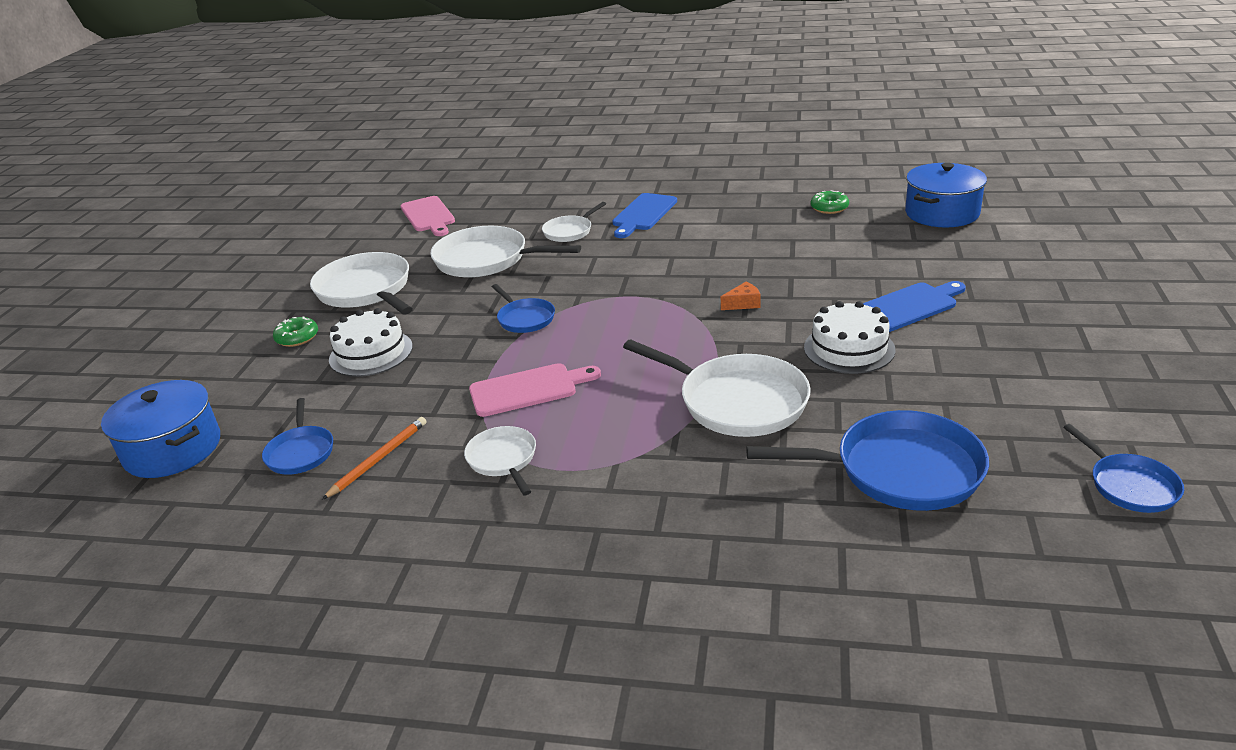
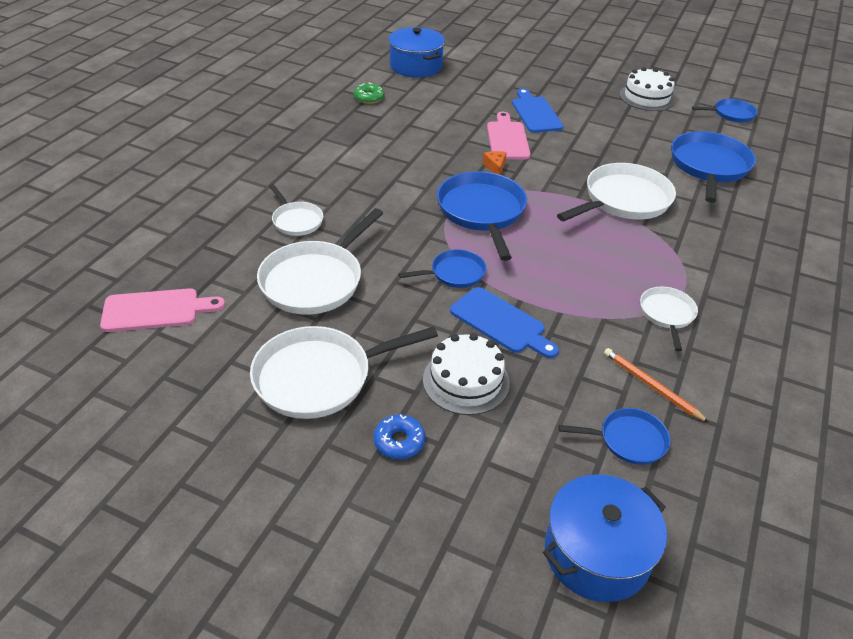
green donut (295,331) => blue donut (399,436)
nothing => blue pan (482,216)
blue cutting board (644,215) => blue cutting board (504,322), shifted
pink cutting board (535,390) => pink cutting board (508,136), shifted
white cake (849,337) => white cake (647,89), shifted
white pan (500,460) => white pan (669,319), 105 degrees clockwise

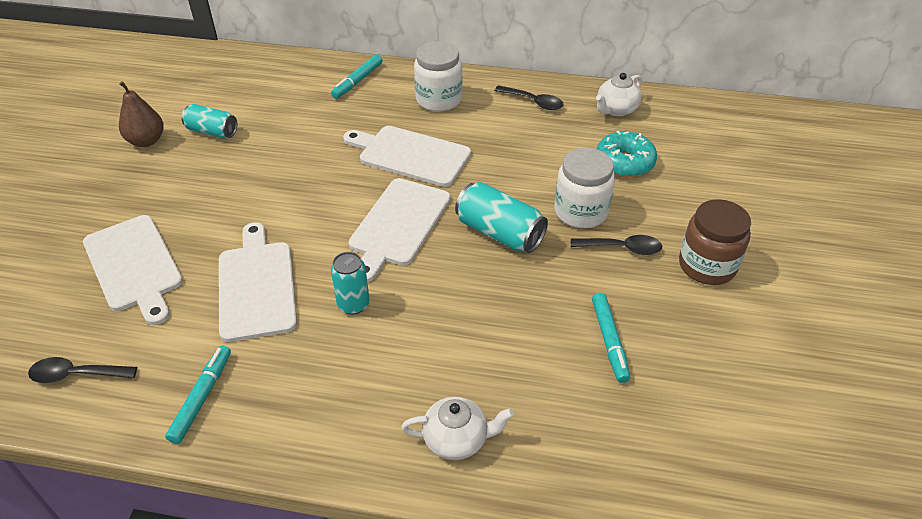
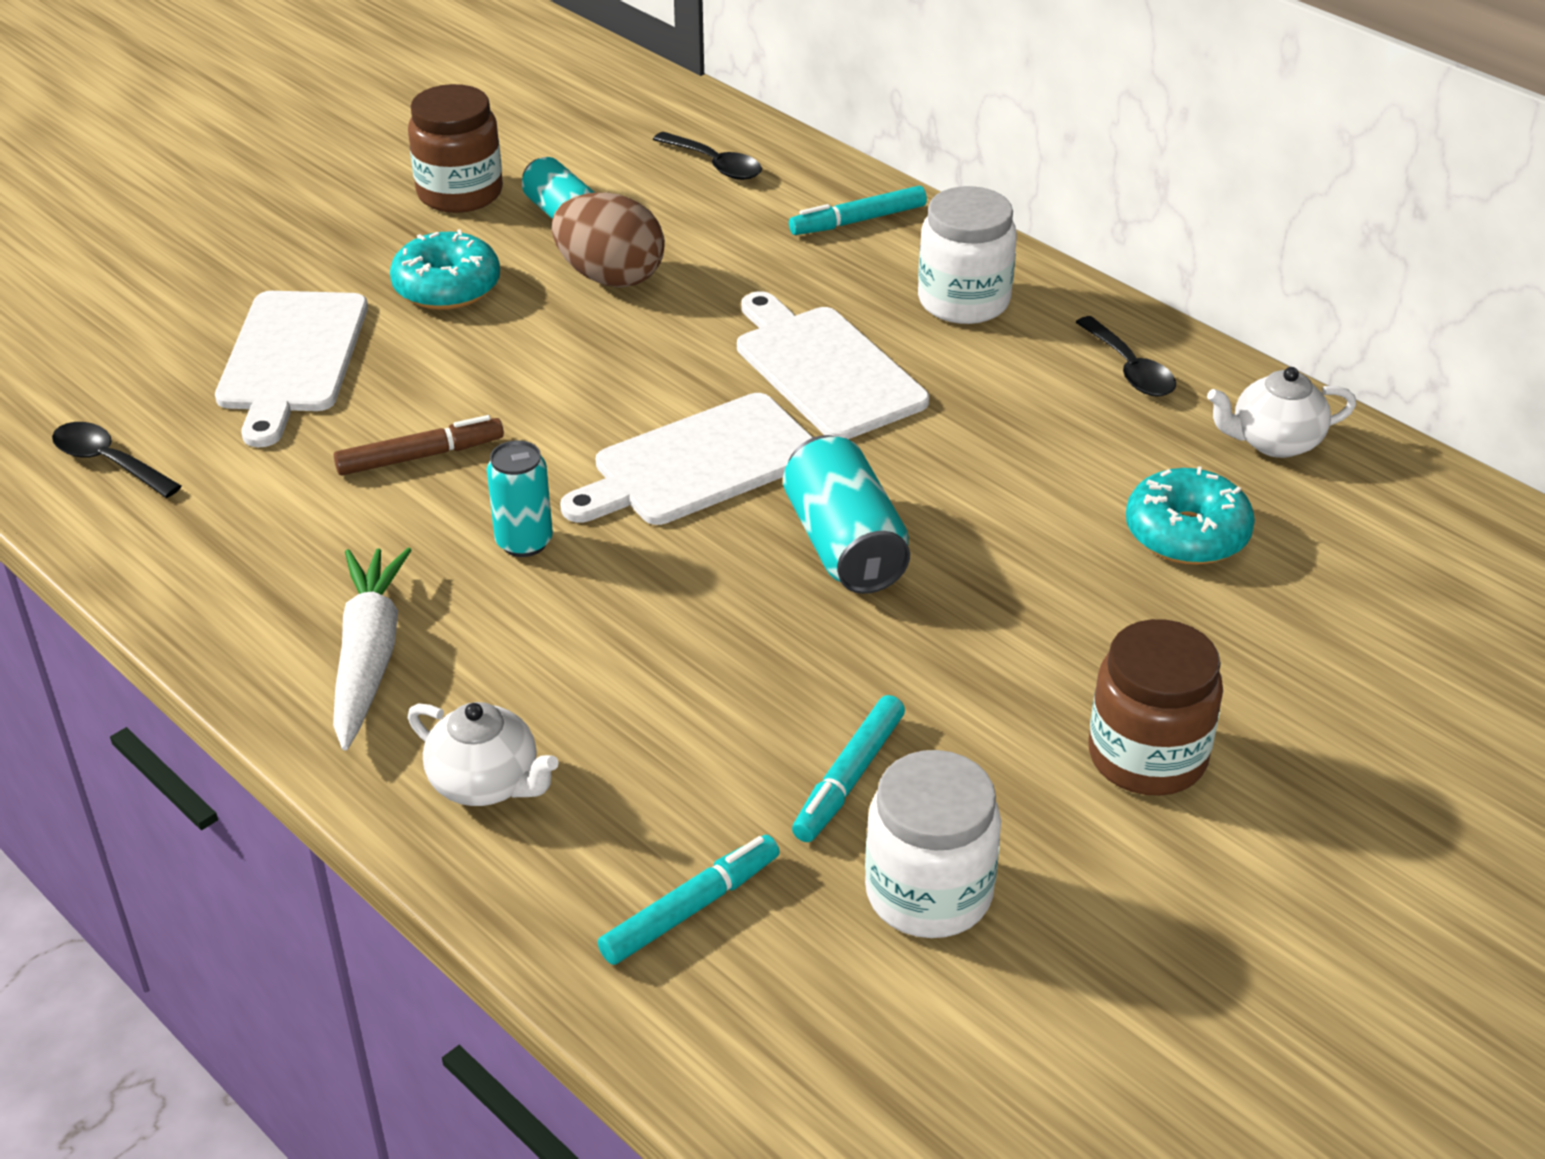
nothing => white carrot (372,649)
white cutting board (258,282) => brown marker (419,445)
nothing => turquoise donut (445,269)
brown pear (141,114) => brown jar (455,148)
nothing => brown egg (608,240)
turquoise marker (198,395) => turquoise marker (689,900), shifted
black spoon (616,245) => black spoon (707,156), shifted
white jar (584,188) => white jar (933,844), shifted

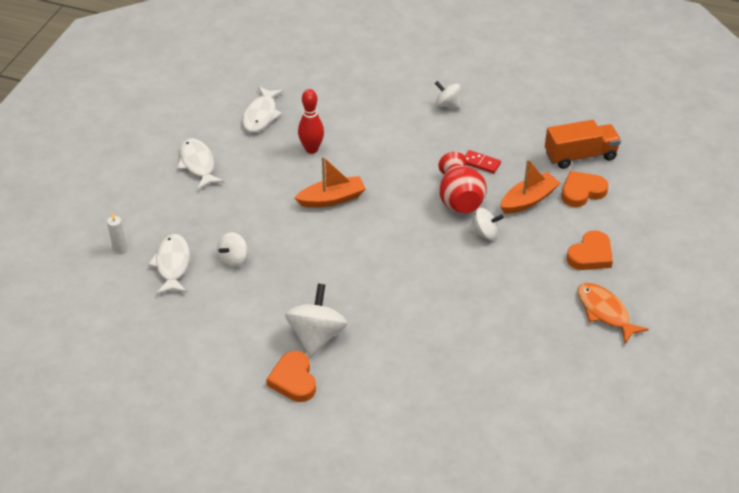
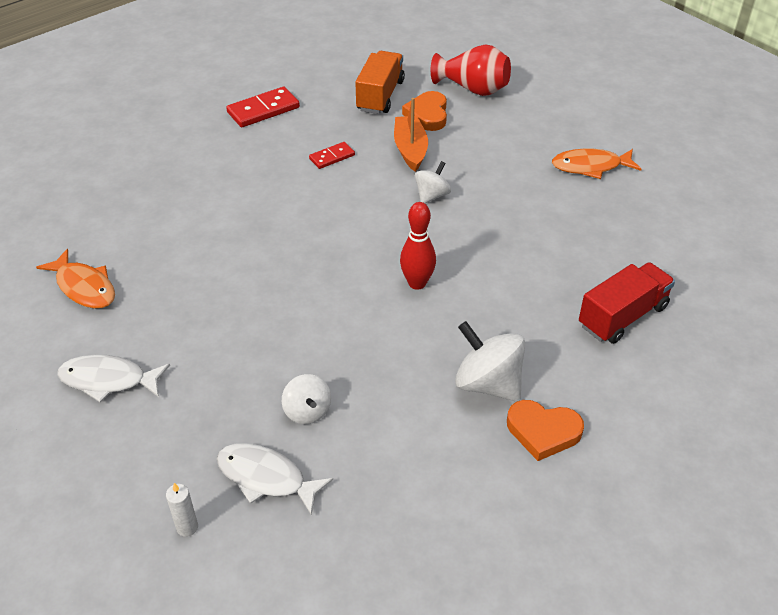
white fish (263,109) => orange fish (75,279)
nothing => red domino (263,107)
red bowling pin (311,121) => red bowling pin (418,246), shifted
red vase (463,182) => red vase (471,70), shifted
nothing => red truck (627,303)
orange boat (330,182) => nothing
white spinning top (448,95) => nothing
orange heart (590,250) => nothing

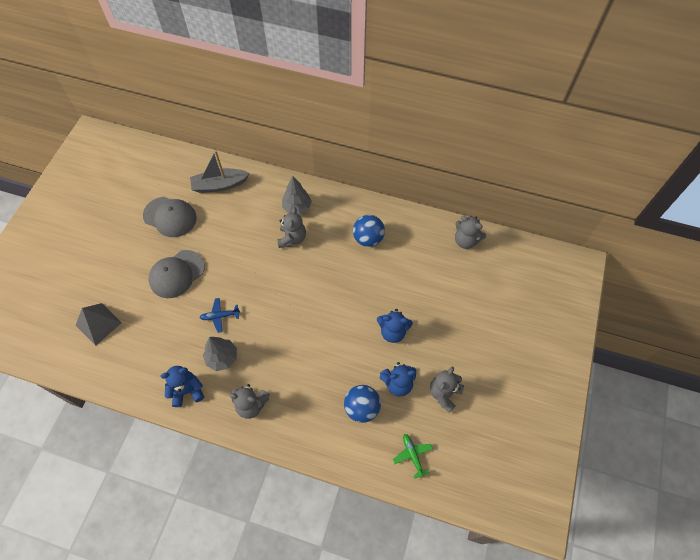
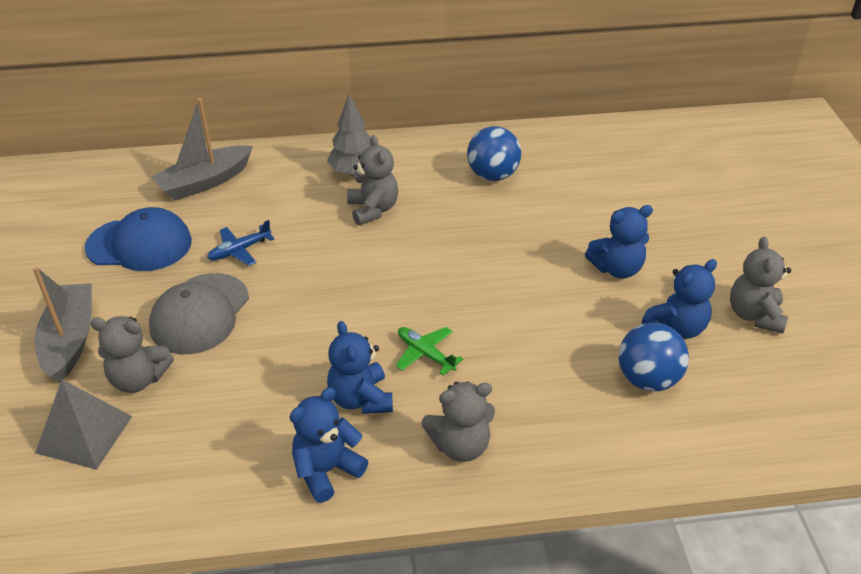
nothing => grey boat (62,324)
grey cap (170,217) => blue cap (138,239)
grey teddy bear (470,232) => grey teddy bear (132,354), shifted
blue plane (220,315) => blue plane (241,243), shifted
grey tree (220,354) => blue teddy bear (360,367)
green plane (413,456) => green plane (429,351), shifted

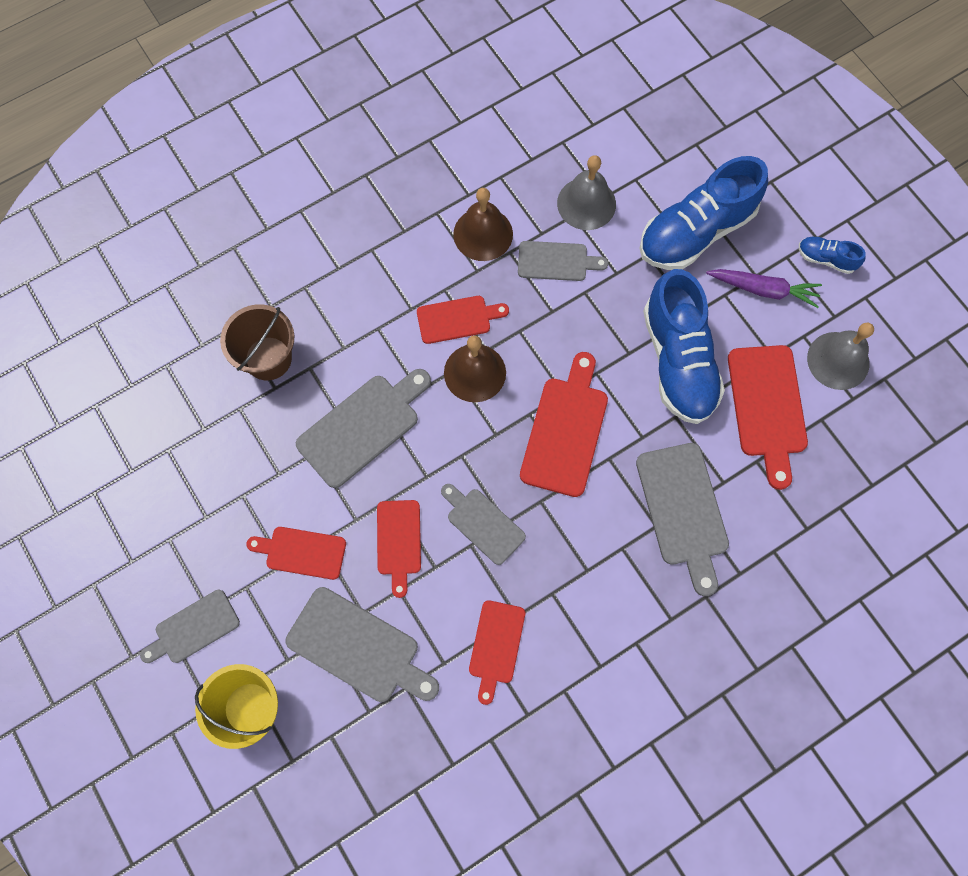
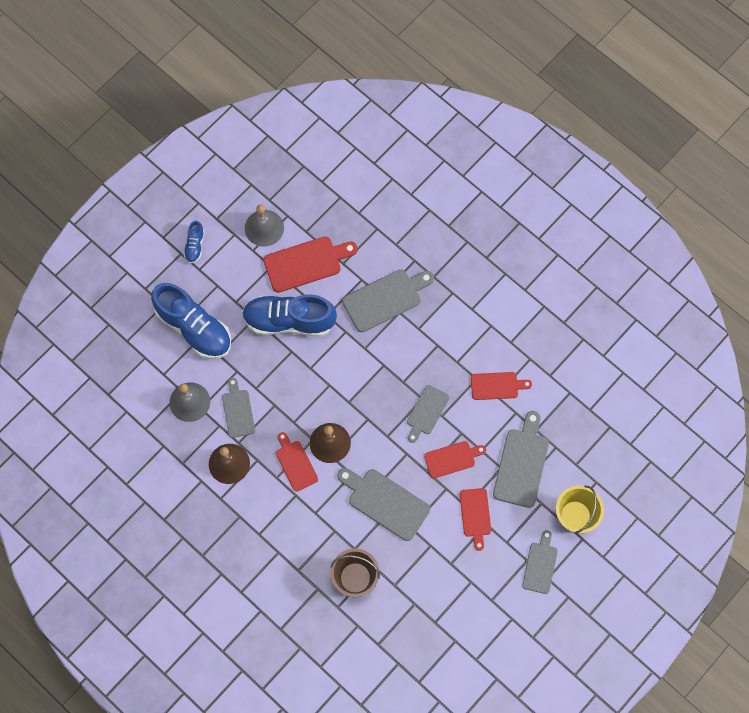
blue shoe (684,346) => blue shoe (289,315), 150 degrees counterclockwise
grey cutting board (190,626) => grey cutting board (540,562), 120 degrees counterclockwise
red cutting board (564,424) => nothing
purple carrot (764,288) => nothing

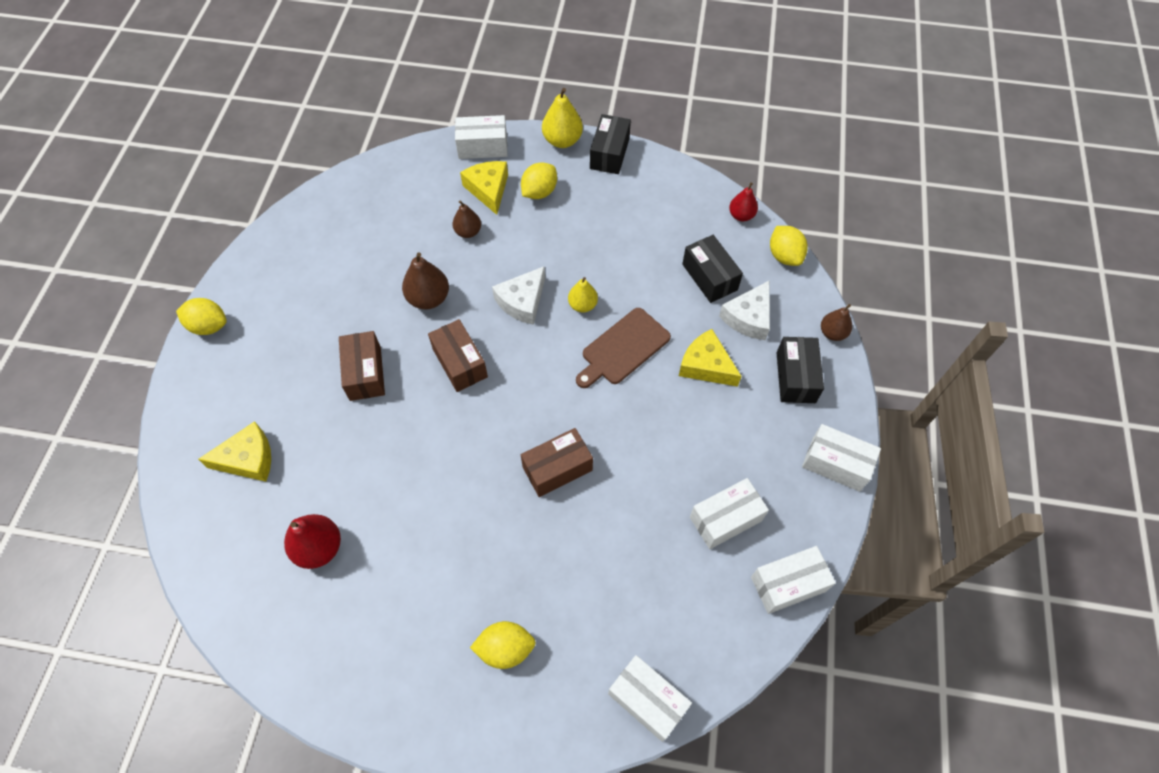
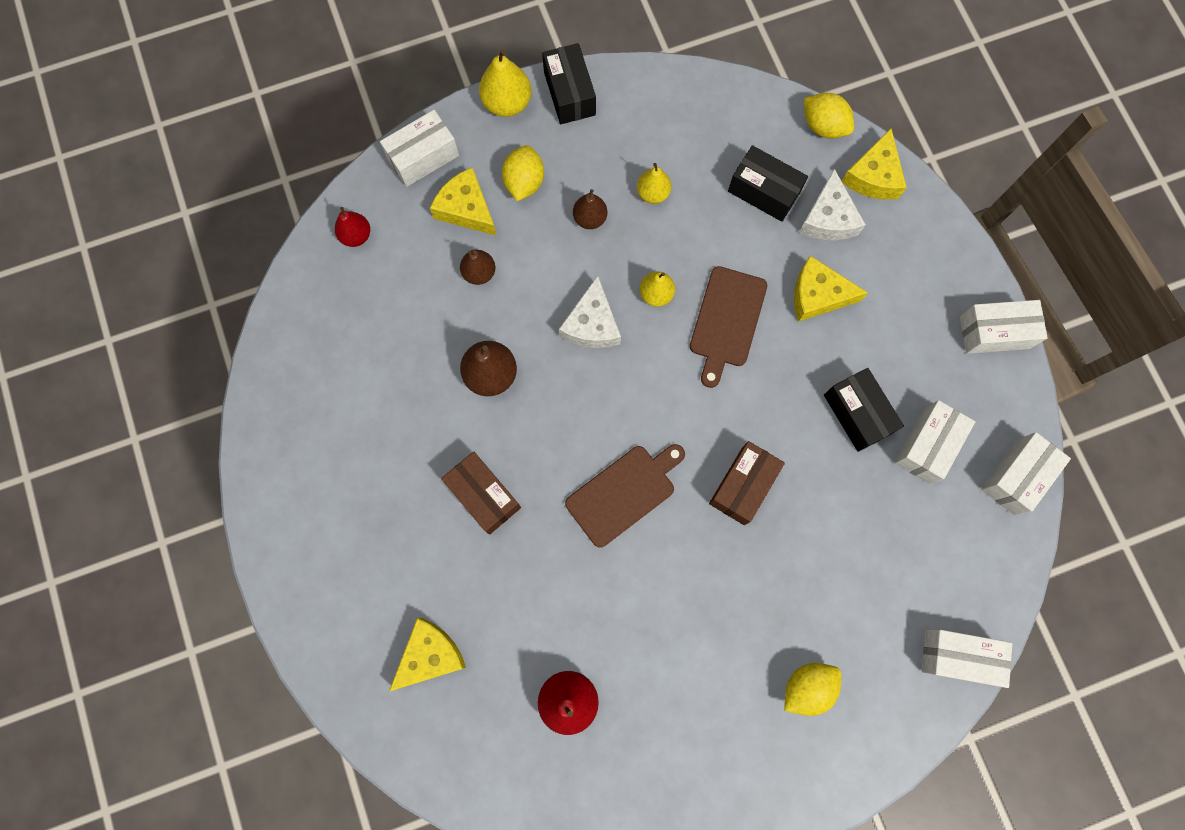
red pear (743,201) => red pear (352,227), shifted
nothing => brown cutting board (625,496)
brown pear (836,322) => brown pear (590,209), shifted
nothing => yellow pear (654,183)
black box (800,370) => black box (864,410), shifted
nothing => yellow cheese (874,164)
yellow lemon (201,316) => nothing
brown box (458,355) => nothing

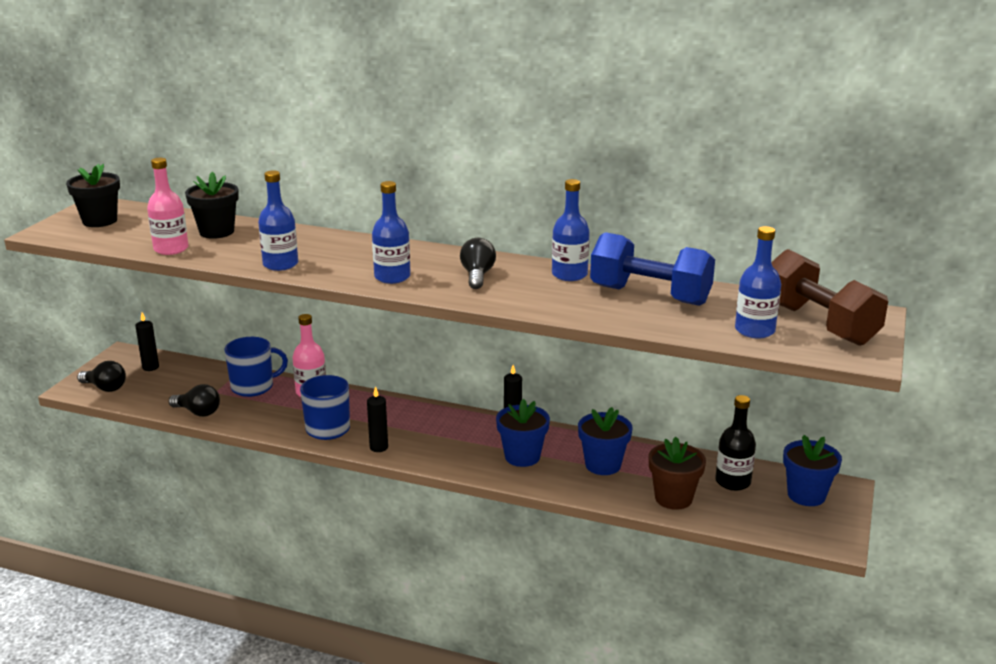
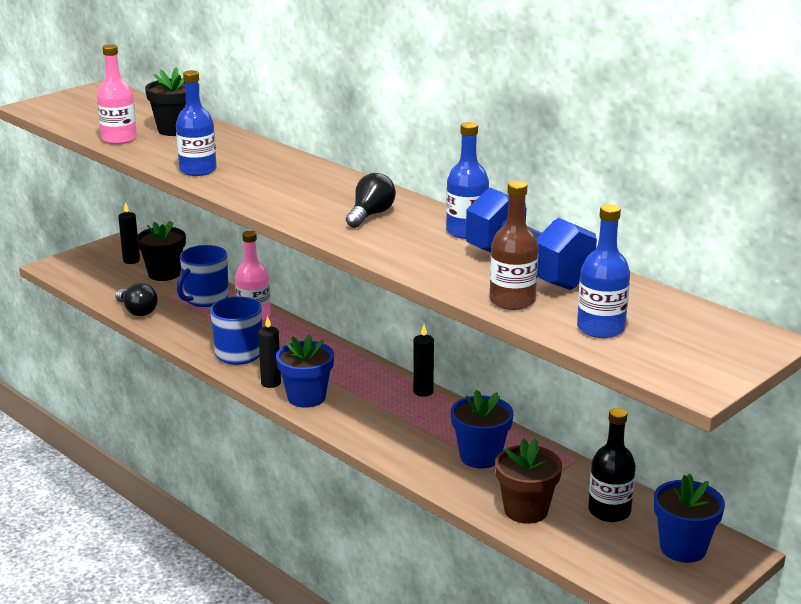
black flower pot (93,195) => black flower pot (161,251), shifted
blue mug (256,367) => blue mug (203,276), 120 degrees clockwise
blue flower pot (523,432) => blue flower pot (305,371), shifted
nothing => brown bottle (514,245)
black light bulb (101,376) => nothing
blue bottle (391,232) => nothing
brown dumbbell (829,297) => nothing

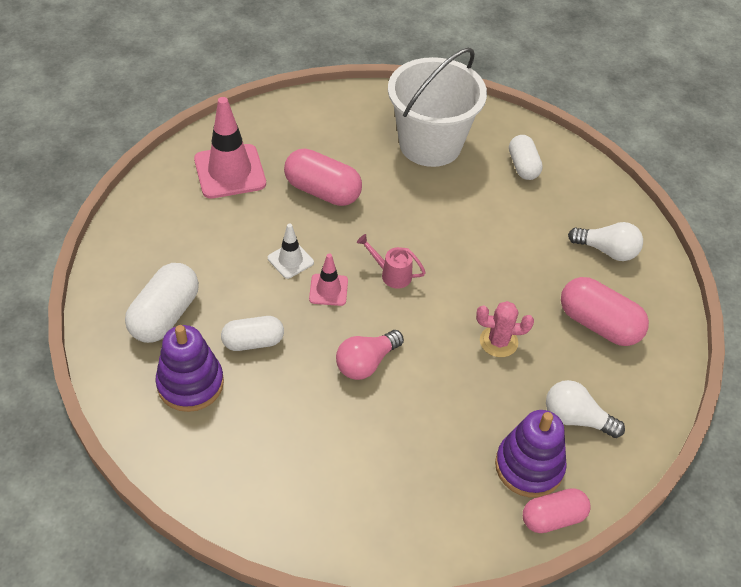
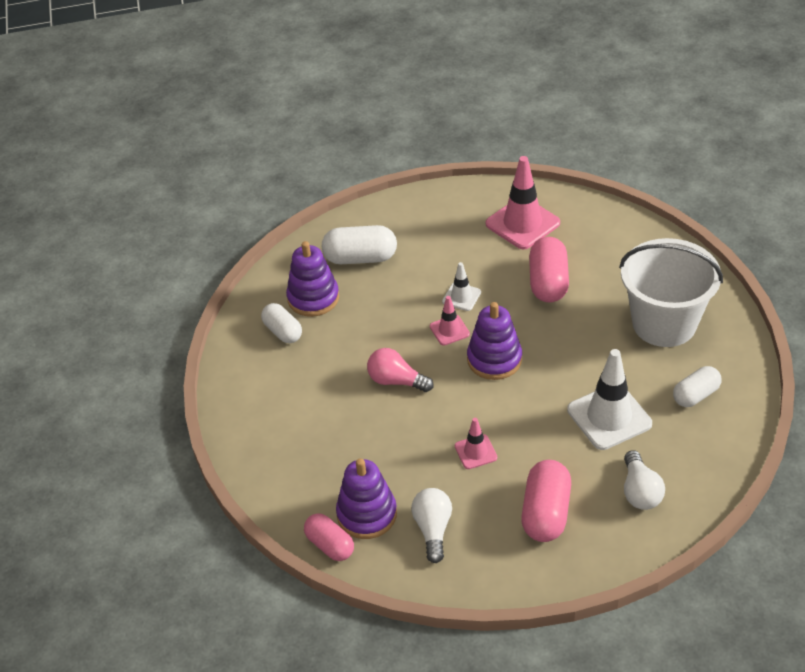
white capsule (252,333) => white capsule (281,323), shifted
pink cactus (505,329) => pink traffic cone (476,443)
pink watering can (391,261) => purple stacking toy (494,341)
nothing => white traffic cone (609,399)

